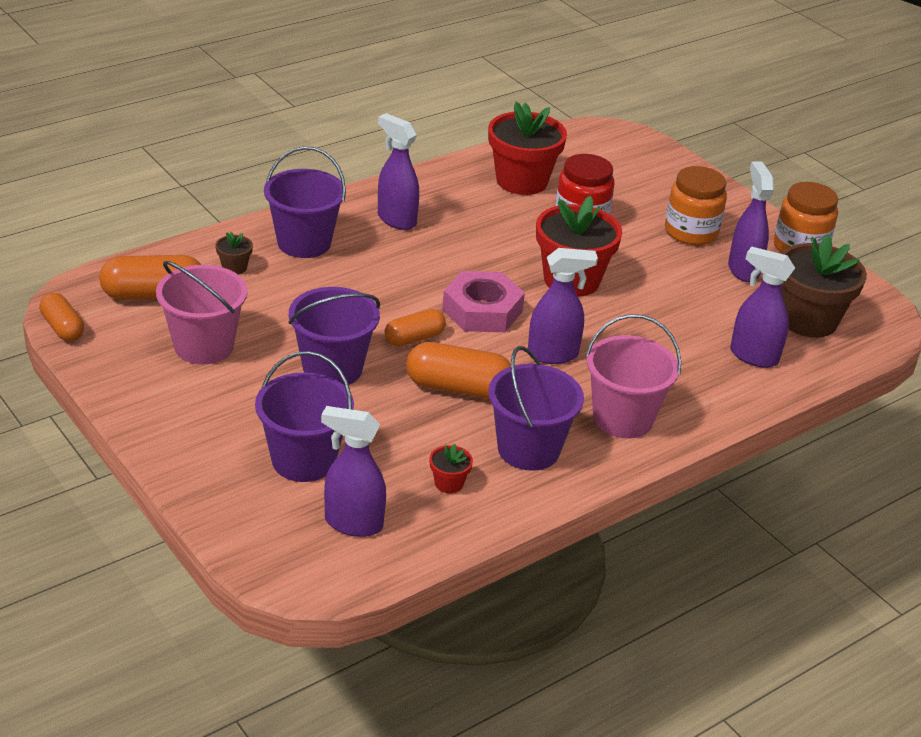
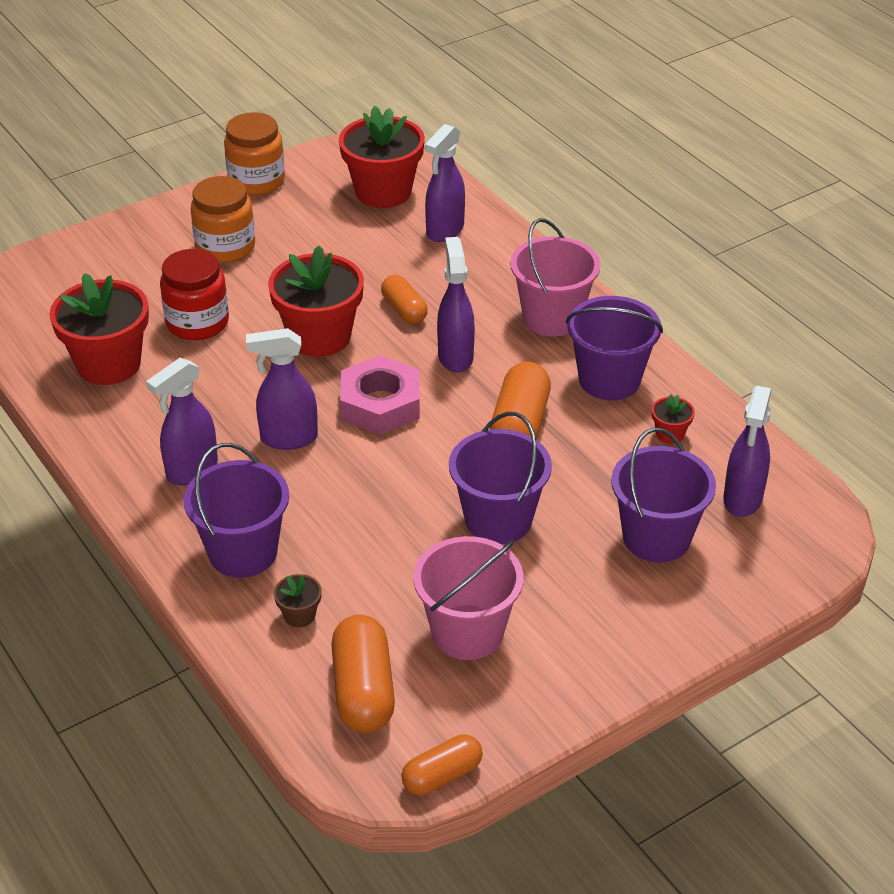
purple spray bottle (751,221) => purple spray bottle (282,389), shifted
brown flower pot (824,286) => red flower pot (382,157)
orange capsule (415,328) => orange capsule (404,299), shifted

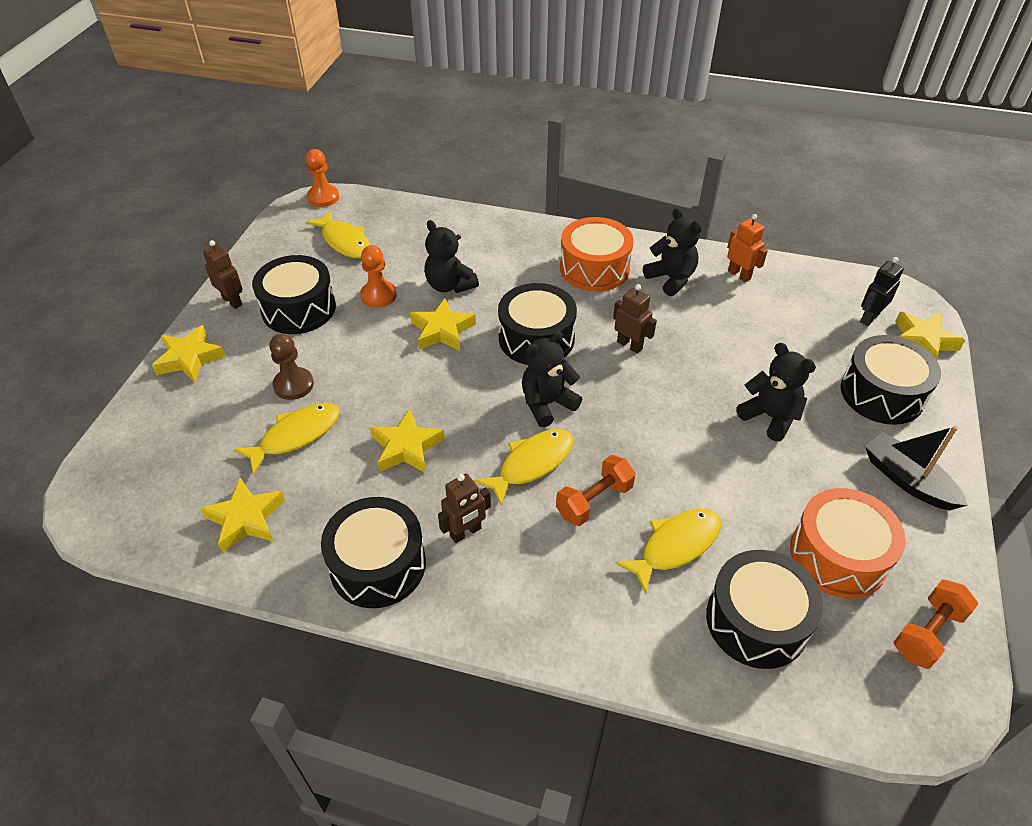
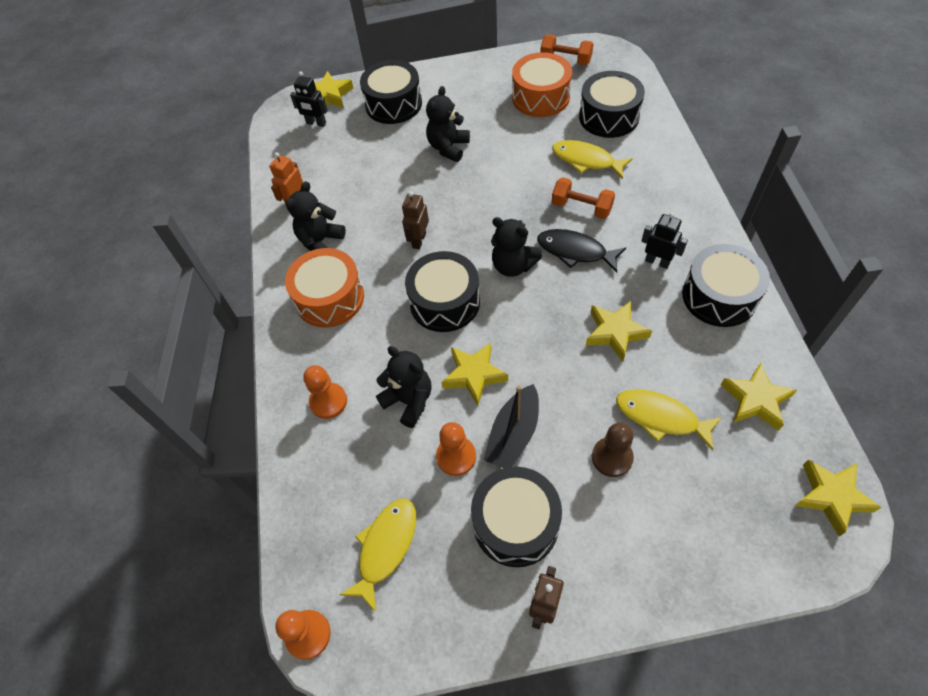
nothing => orange pawn (325,392)
black teddy bear (451,256) => black teddy bear (404,387), 75 degrees counterclockwise
black boat (916,468) => black boat (511,426), shifted
yellow fish (523,467) => black fish (581,250)
brown robot (464,508) => black robot (664,240)
yellow star (189,353) => yellow star (838,497), shifted

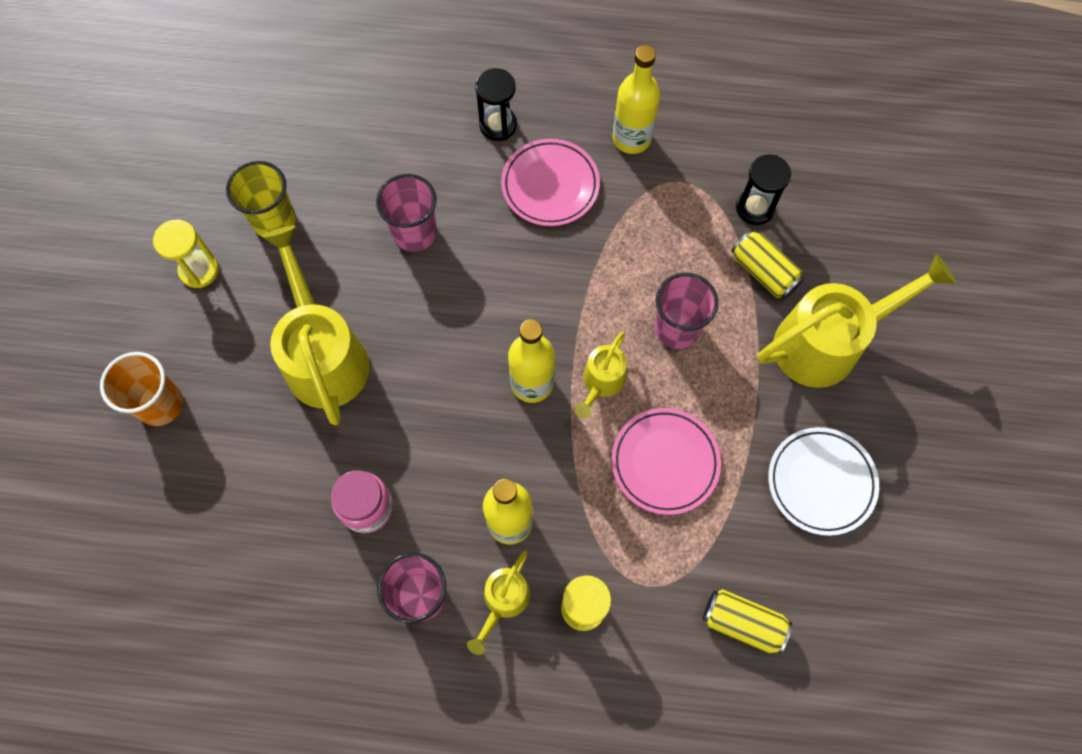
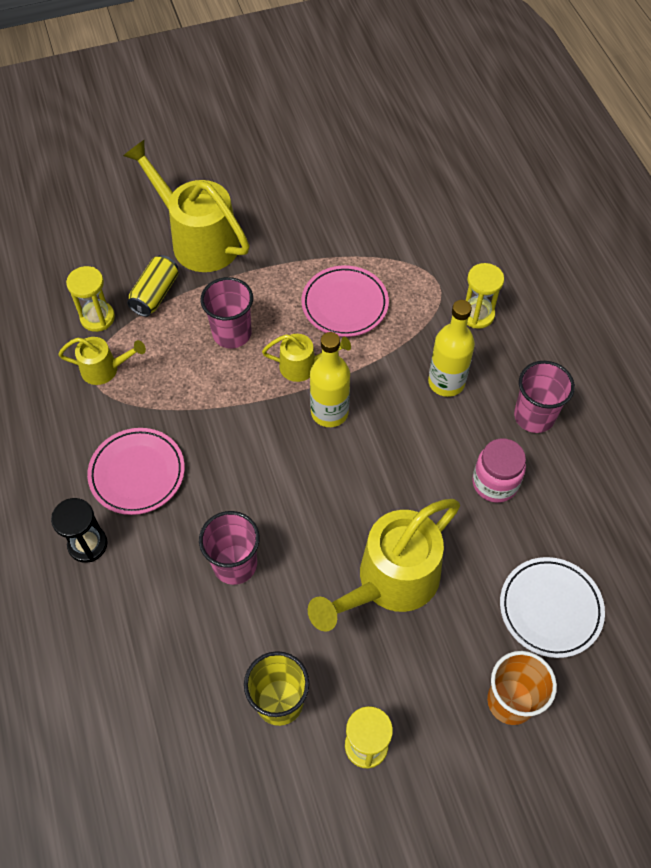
yellow watering can (498,602) => yellow watering can (102,361), shifted
black hourglass (763,189) => yellow hourglass (90,299)
white plate (823,481) => white plate (552,607), shifted
yellow bottle (636,99) => nothing
yellow can (747,621) => nothing

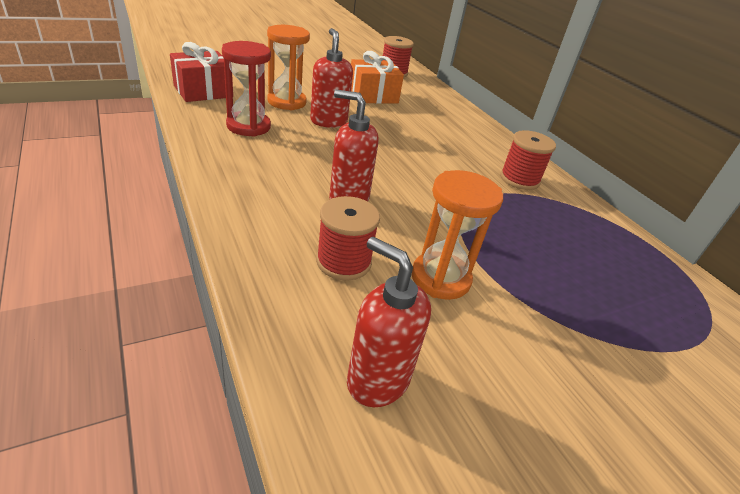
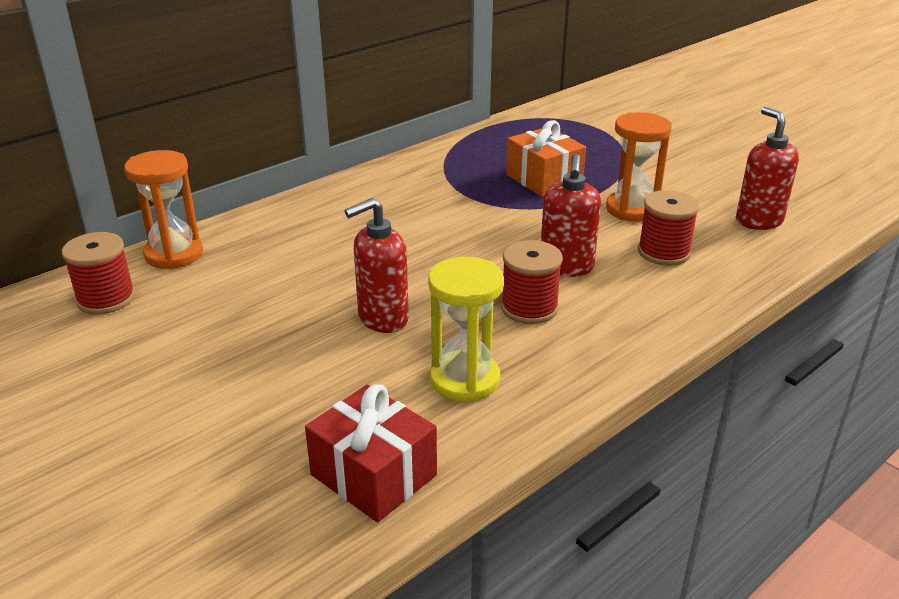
orange hourglass (288,67) => orange hourglass (163,209), shifted
red hourglass (246,89) => yellow hourglass (466,330)
red spool (528,160) => red spool (532,282), shifted
orange gift (377,77) => orange gift (546,158), shifted
red soap dispenser (389,322) => red soap dispenser (767,168), 135 degrees clockwise

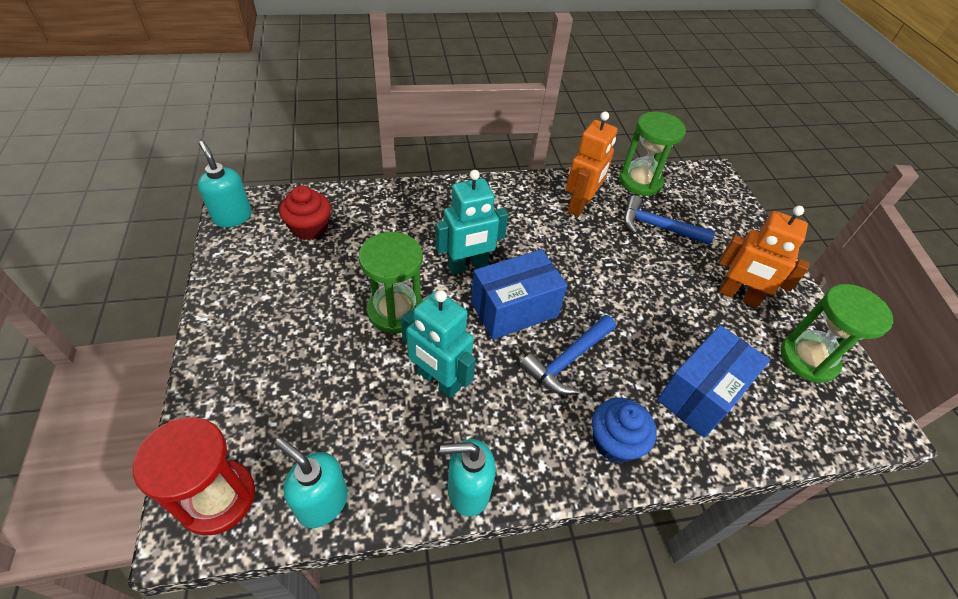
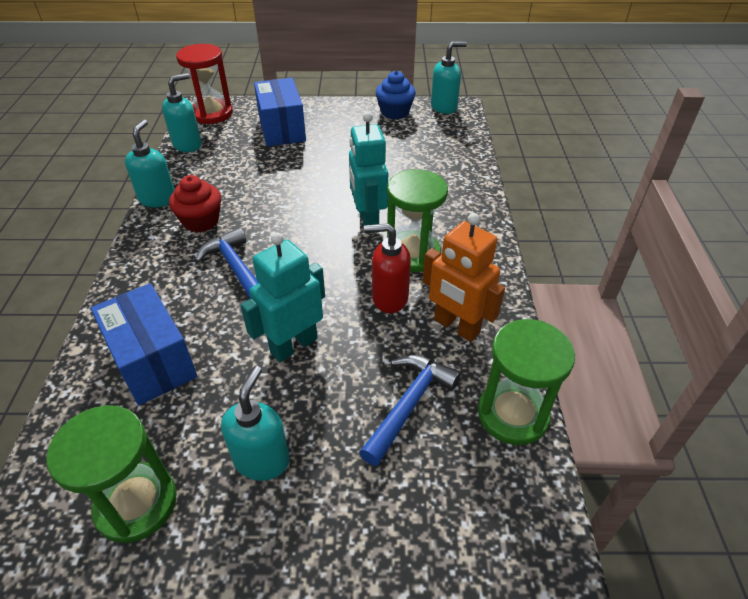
red cupcake (305,213) => red cupcake (195,203), shifted
orange robot (764,257) => turquoise soap dispenser (255,423)
turquoise robot (438,344) => turquoise robot (282,297), shifted
blue box (519,294) => blue box (280,112), shifted
nothing => red soap dispenser (387,268)
blue cupcake (624,430) => blue cupcake (396,95), shifted
green hourglass (391,283) => green hourglass (417,220), shifted

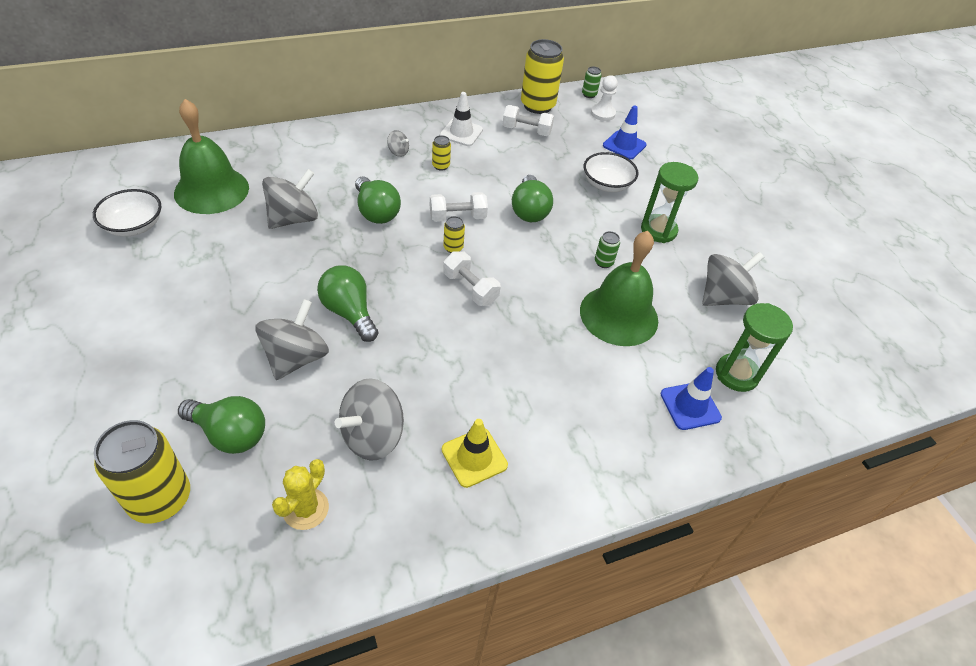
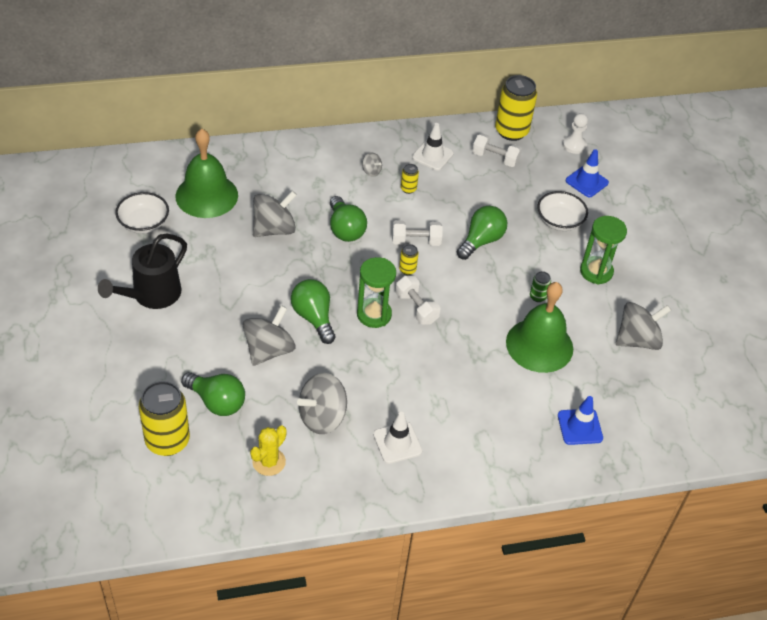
nothing => black watering can (142,271)
green hourglass (754,347) => green hourglass (376,292), shifted
yellow traffic cone (475,453) => white traffic cone (397,438)
green light bulb (532,198) => green light bulb (482,233), 150 degrees counterclockwise
green can (592,82) => nothing

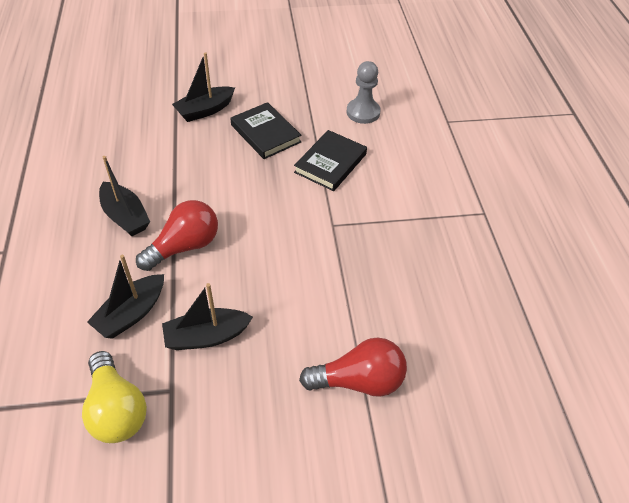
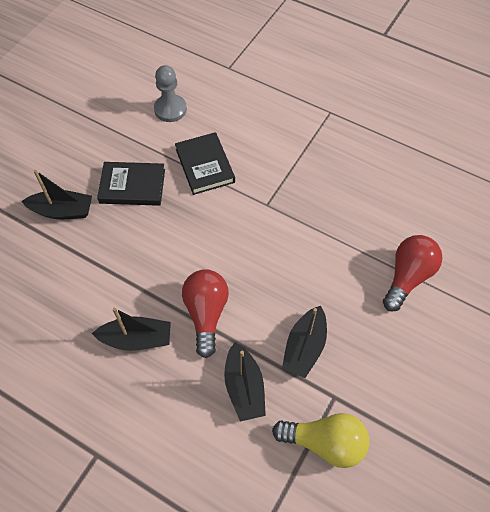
black boat (203,87) => black boat (56,194), 90 degrees counterclockwise

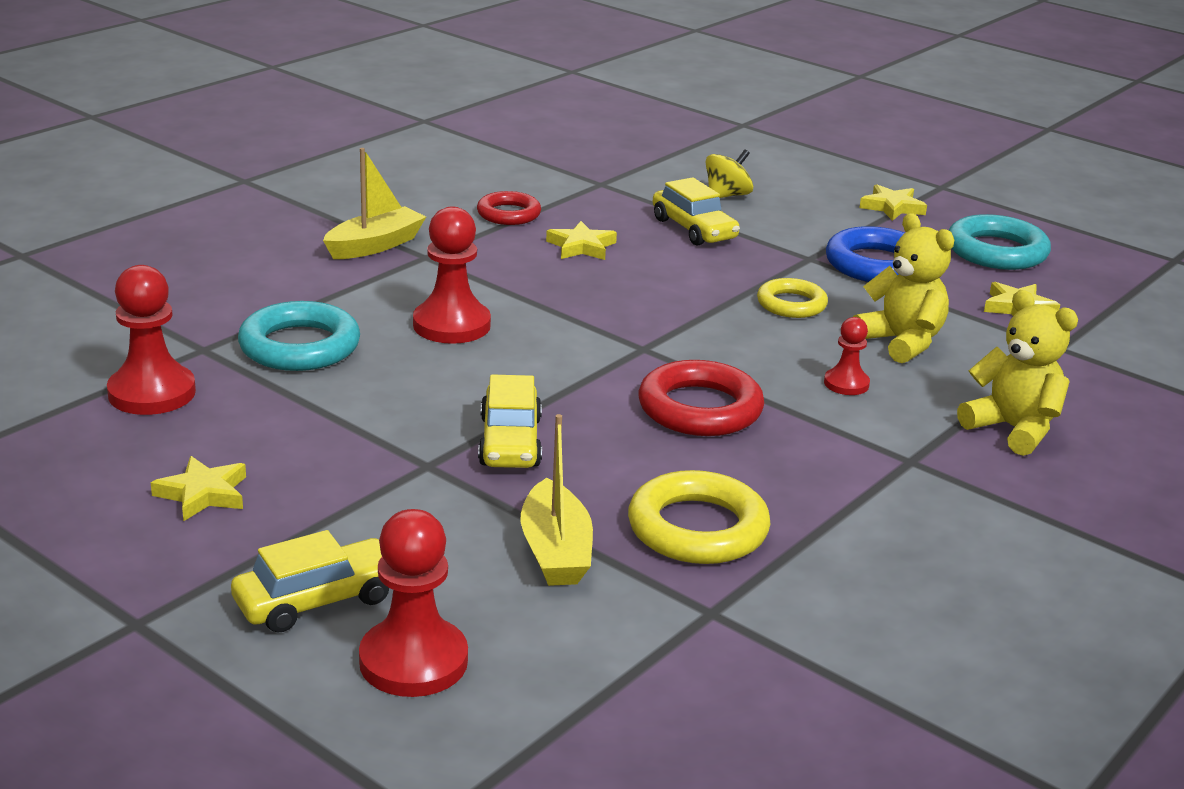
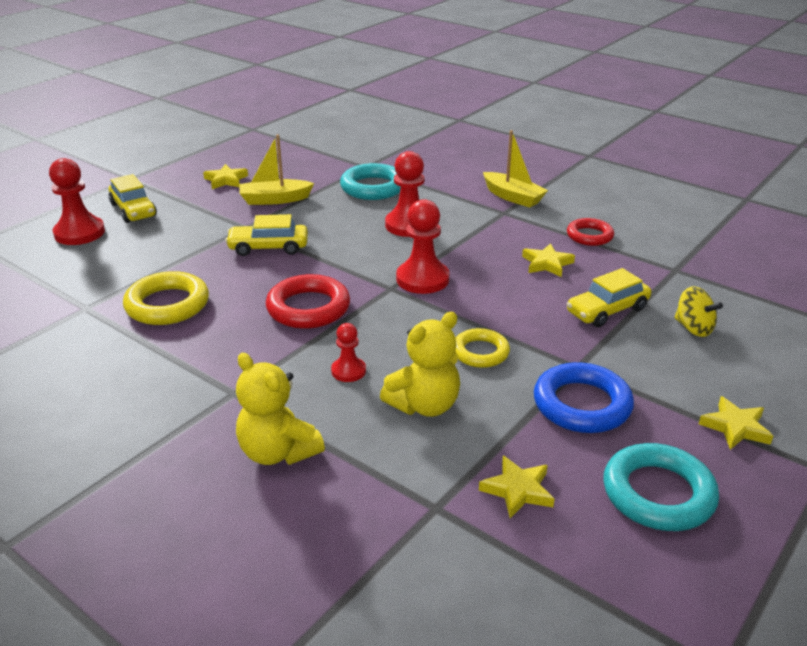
yellow teddy bear (1017,373) => yellow teddy bear (280,409), 90 degrees clockwise
yellow boat (556,500) => yellow boat (276,169), shifted
red pawn (151,340) => red pawn (423,246), shifted

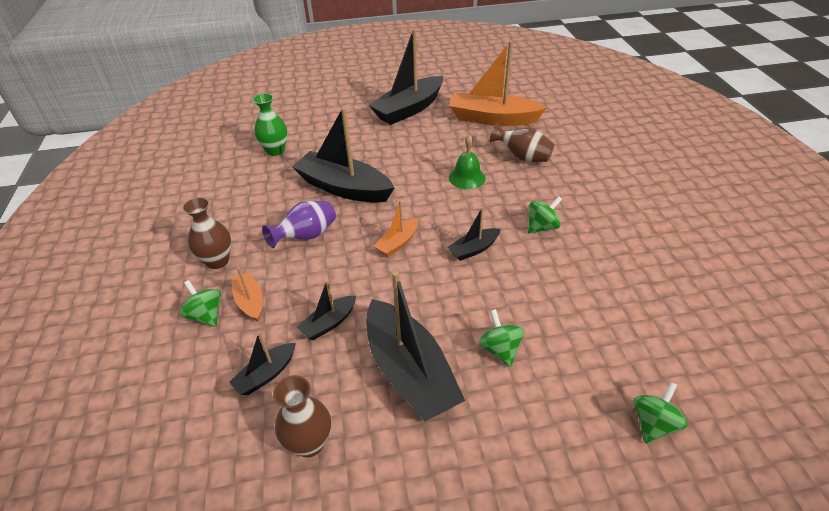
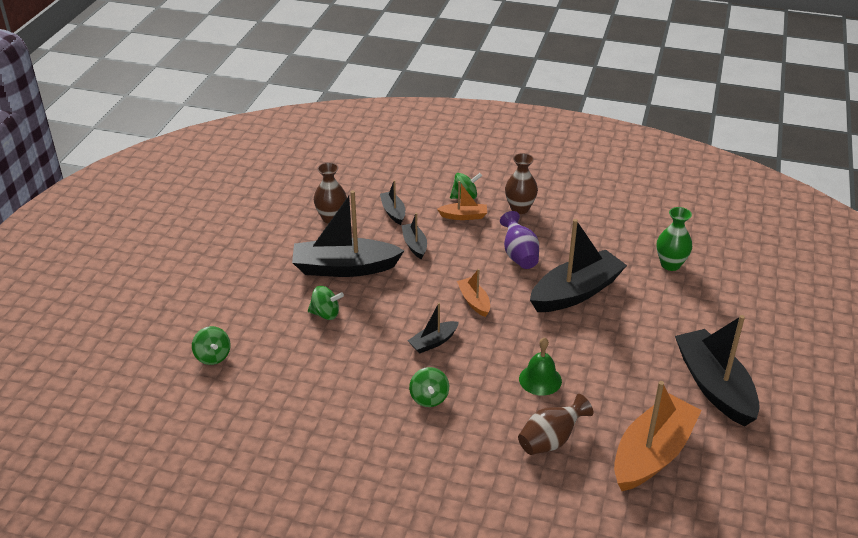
black boat (474,234) => black boat (433,328), 120 degrees counterclockwise

